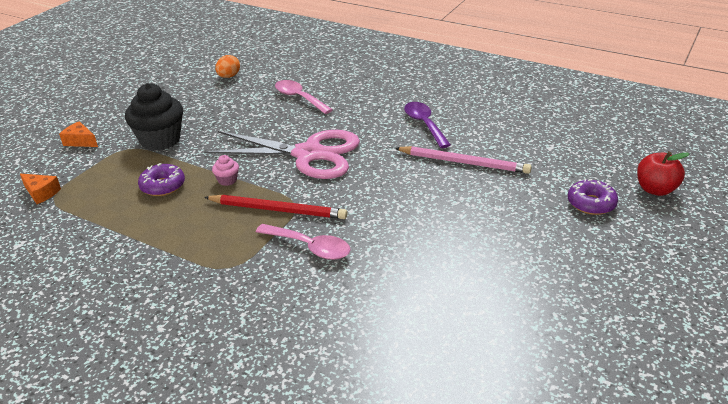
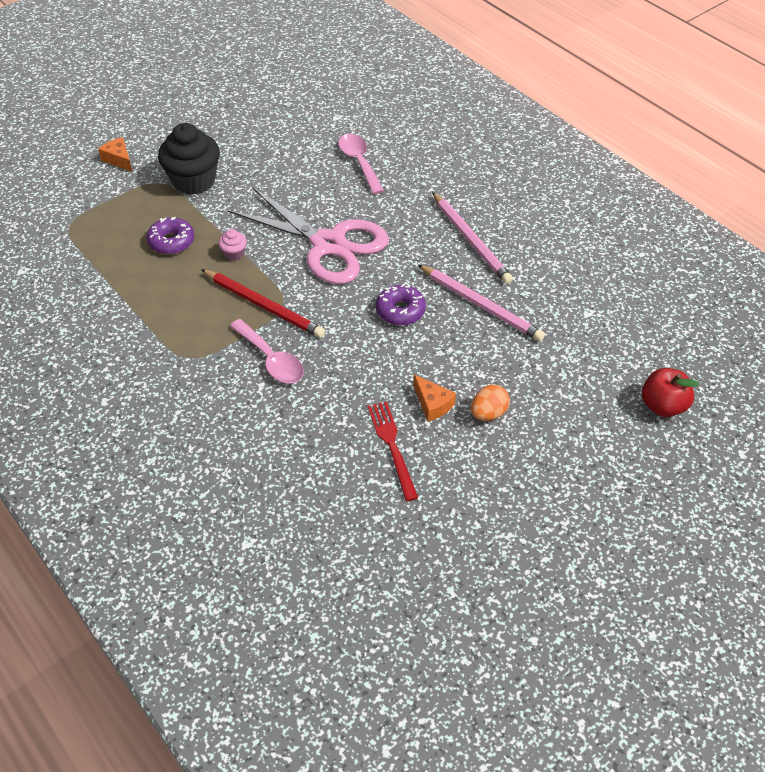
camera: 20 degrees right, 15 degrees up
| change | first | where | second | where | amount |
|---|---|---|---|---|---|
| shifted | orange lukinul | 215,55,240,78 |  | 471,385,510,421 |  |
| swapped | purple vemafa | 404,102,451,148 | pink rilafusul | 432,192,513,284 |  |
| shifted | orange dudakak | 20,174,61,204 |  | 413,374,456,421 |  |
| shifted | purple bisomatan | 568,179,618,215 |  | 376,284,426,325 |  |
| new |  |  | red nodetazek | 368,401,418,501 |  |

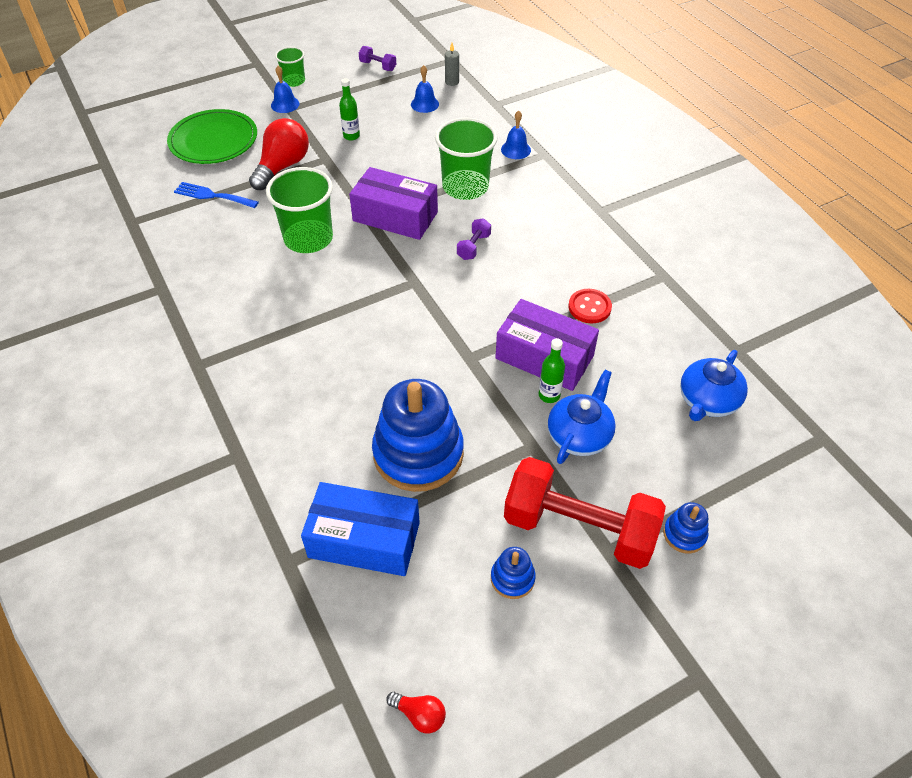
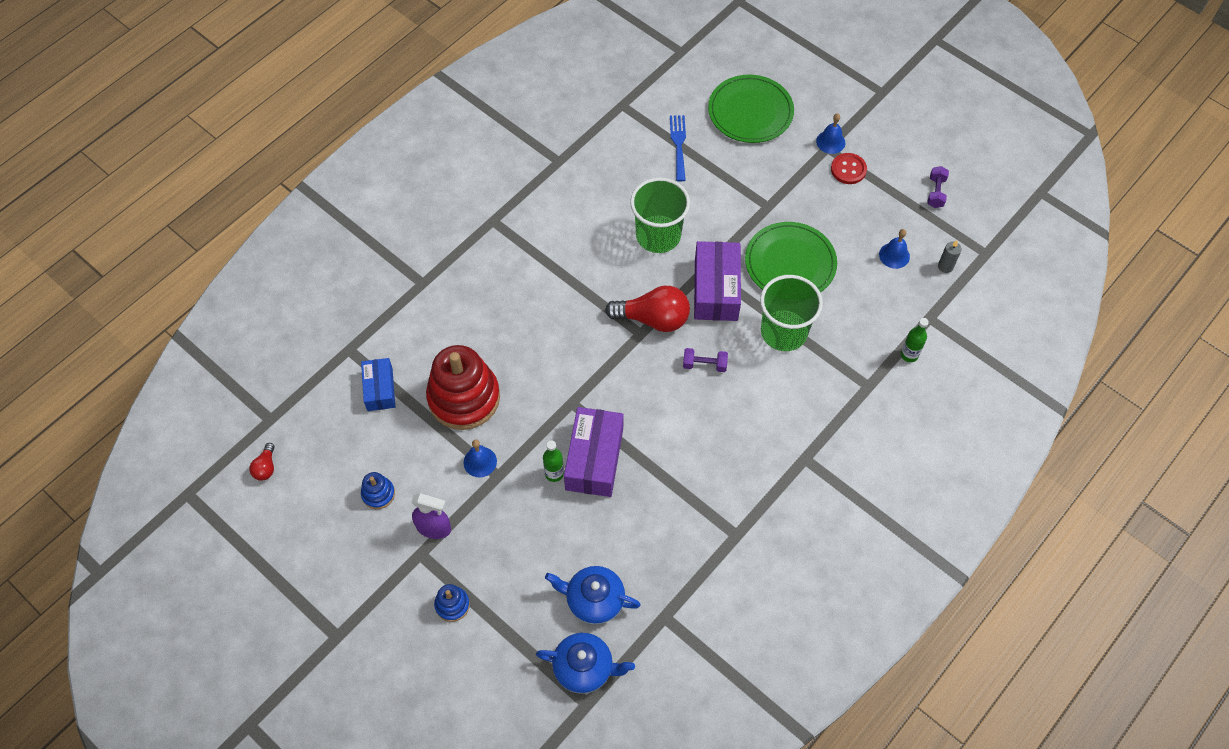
camera: 70 degrees right, 10 degrees up
| change | first | where | second | where | amount |
|---|---|---|---|---|---|
| gone | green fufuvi | 275,47,305,87 |  |  |  |
| shifted | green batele | 339,78,360,140 |  | 901,318,929,362 |  |
| shifted | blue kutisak | 501,110,531,159 |  | 464,440,497,477 |  |
| shifted | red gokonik | 249,118,309,190 |  | 605,286,690,332 |  |
| shifted | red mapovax | 568,289,612,323 |  | 831,153,867,184 |  |
| shifted | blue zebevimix | 548,370,616,464 |  | 536,633,635,694 |  |
| repainted | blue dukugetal | 372,379,464,492 | red dukugetal | 426,345,500,430 |  |
| swapped | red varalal | 504,457,666,569 | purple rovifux | 412,493,451,539 |  |
| scaled | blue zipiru | 301,482,420,576 |  | 361,358,395,411 | x0.62 |
| new |  |  | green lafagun | 745,222,837,292 |  |

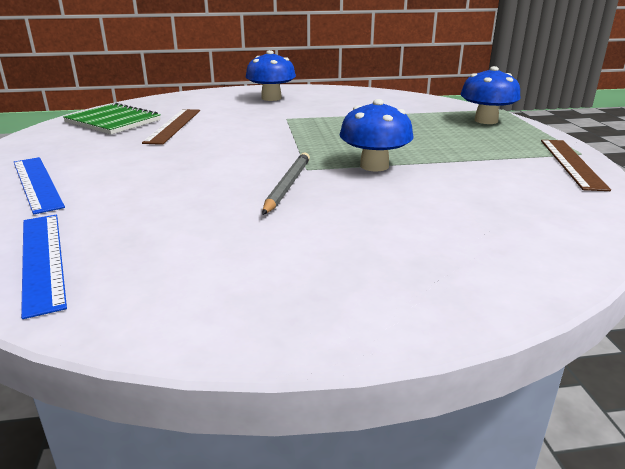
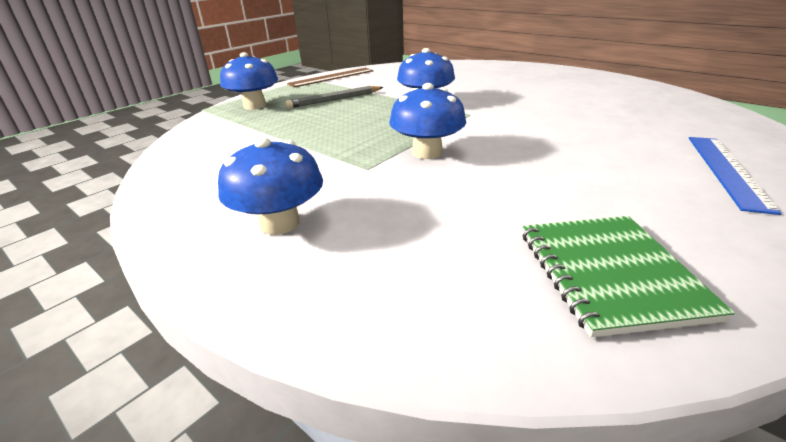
camera: 130 degrees left, 5 degrees up
| change | first | where | second | where | amount |
|---|---|---|---|---|---|
| gone | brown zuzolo | 142,109,200,145 |  |  |  |
| shifted | grey rilafusul | 262,152,310,215 |  | 285,86,383,108 |  |
| gone | blue zuzolo | 21,215,67,319 |  |  |  |
| new |  |  | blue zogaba | 389,83,466,159 |  |

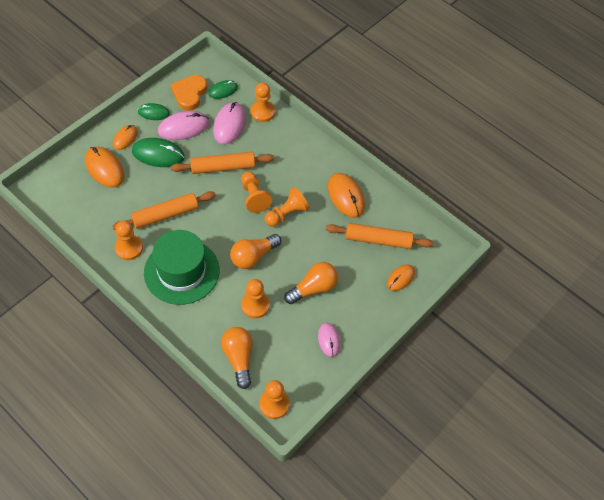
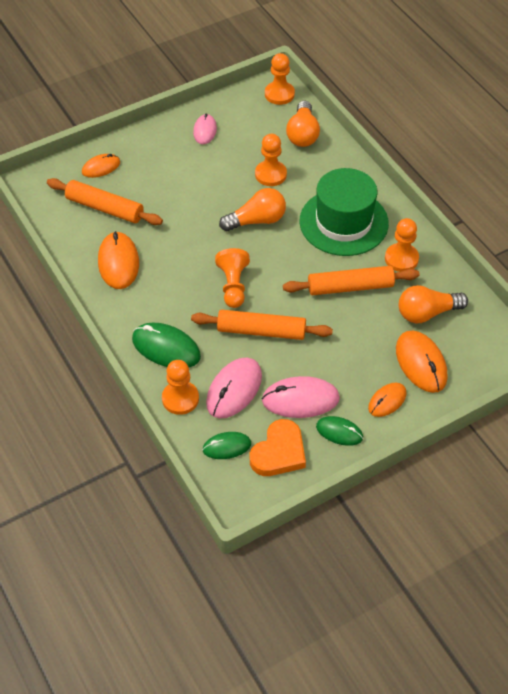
camera: 160 degrees left, 5 degrees down
| change | first | where | second | where | amount |
|---|---|---|---|---|---|
| shifted | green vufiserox | 132,138,185,167 |  | 132,322,201,368 |  |
| gone | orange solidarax | 265,187,309,227 |  |  |  |
| shifted | orange gokonik | 284,262,338,304 |  | 399,285,468,323 |  |

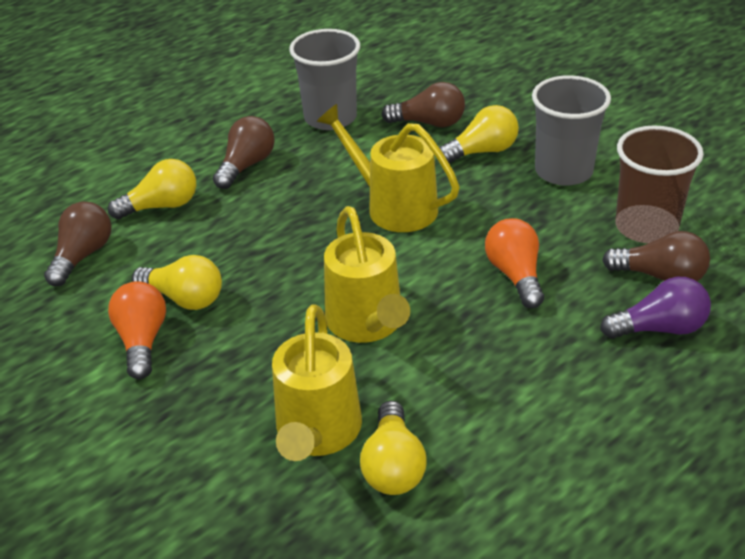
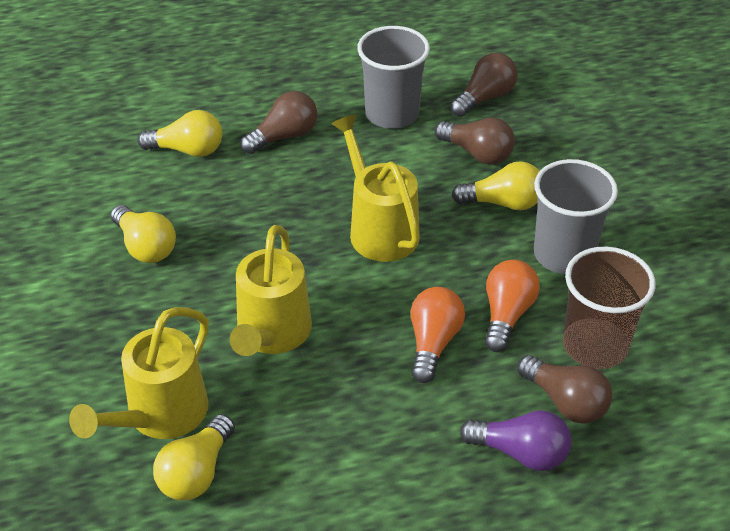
camera: 25 degrees right, 5 degrees up
| change | first | where | second | where | amount |
|---|---|---|---|---|---|
| shifted | brown gokonik | 44,202,111,286 |  | 450,53,518,117 |  |
| shifted | orange gokonik | 108,281,166,379 |  | 485,260,540,352 |  |

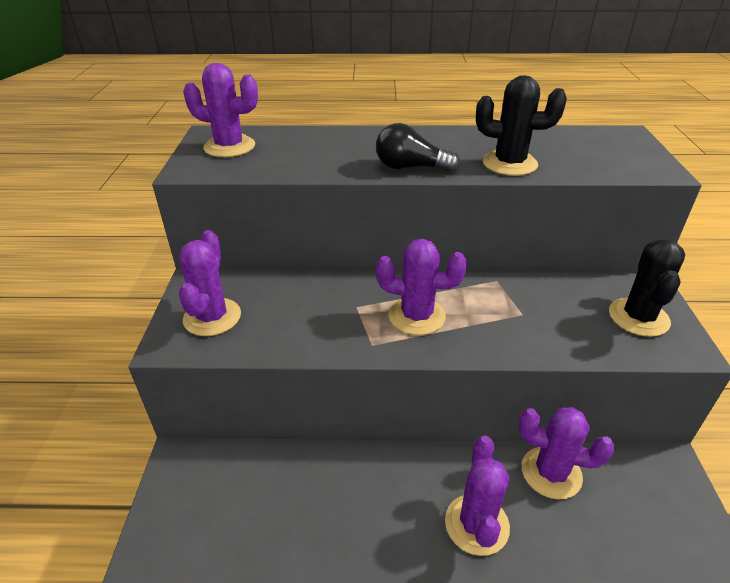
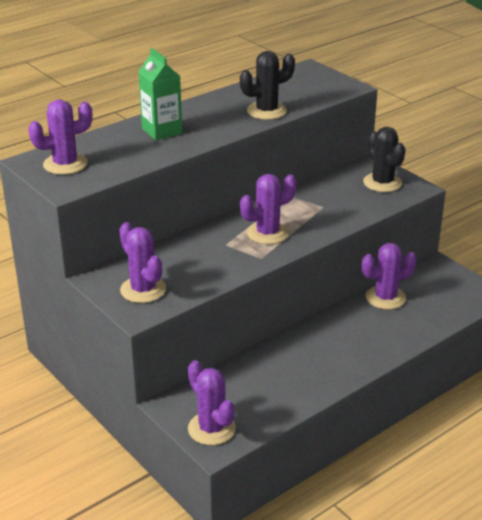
camera: 40 degrees left, 5 degrees down
| change | first | where | second | where | amount |
|---|---|---|---|---|---|
| gone | black gokonik | 376,123,460,172 |  |  |  |
| shifted | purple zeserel | 445,436,510,556 |  | 188,360,236,445 |  |
| new |  |  | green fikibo | 138,48,182,140 |  |

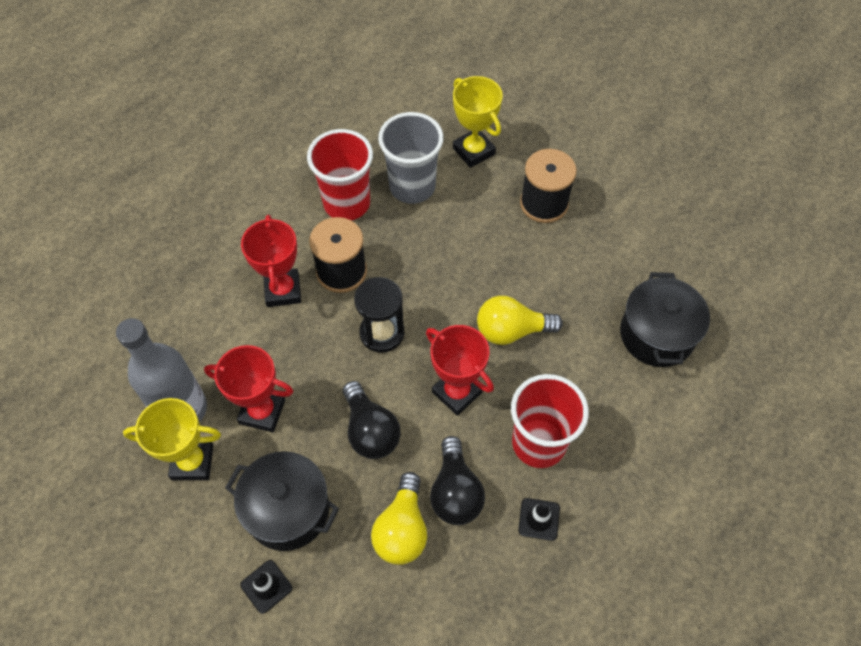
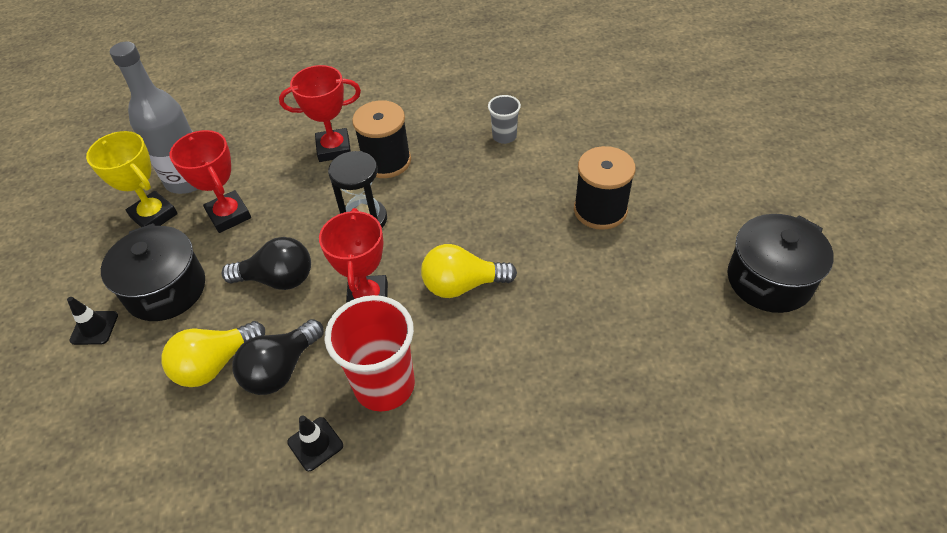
camera: 45 degrees right, 10 degrees down
| change | first | where | second | where | amount |
|---|---|---|---|---|---|
| gone | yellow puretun | 453,76,503,168 |  |  |  |
| scaled | grey fufuvi | 378,112,444,204 |  | 488,95,521,144 | x0.52 |
| gone | red fufuvi | 307,129,373,220 |  |  |  |
| rotated | red puretun | 241,215,301,307 |  | 279,65,361,162 | 45 degrees clockwise |
| shifted | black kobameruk | 620,272,710,367 |  | 728,214,834,313 |  |
| rotated | yellow gokonik | 477,296,563,345 |  | 421,244,517,298 | 45 degrees counterclockwise |
| rotated | black gokonik | 343,381,401,459 |  | 222,237,311,290 | 105 degrees counterclockwise |

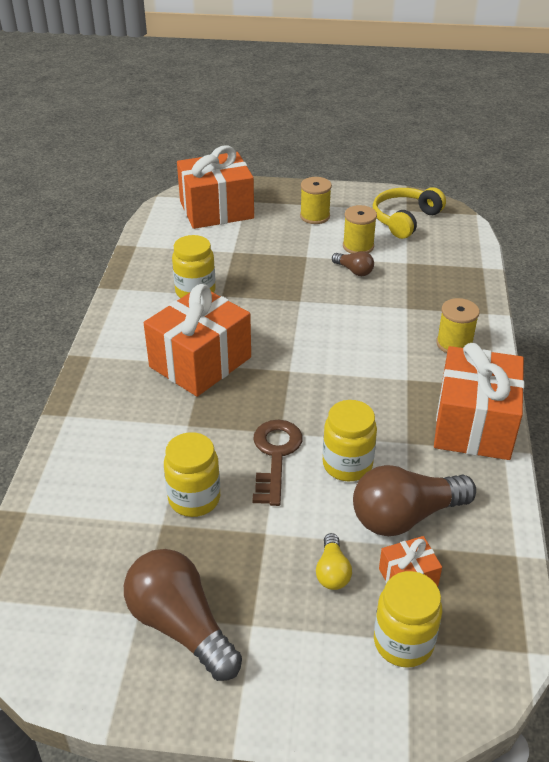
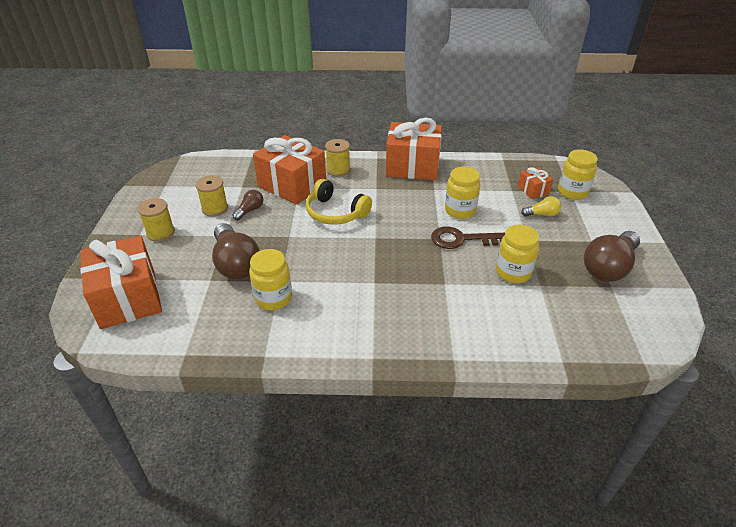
camera: 95 degrees left, 0 degrees up
| change | first | where | second | where | amount |
|---|---|---|---|---|---|
| shifted | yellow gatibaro | 373,187,446,239 |  | 306,179,372,225 |  |
| shifted | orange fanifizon | 144,284,251,397 |  | 253,135,326,205 |  |
| shifted | brown gokonik | 353,465,476,536 |  | 212,223,260,279 |  |

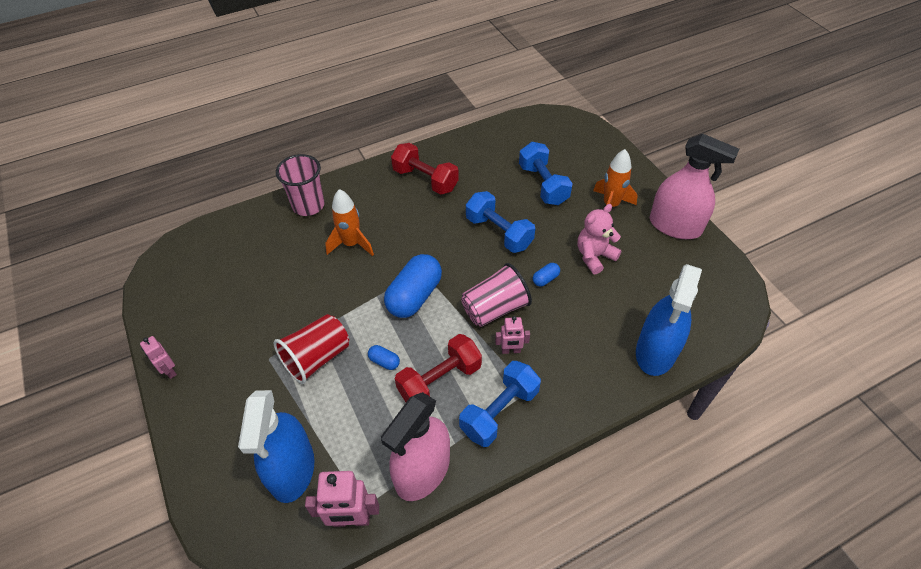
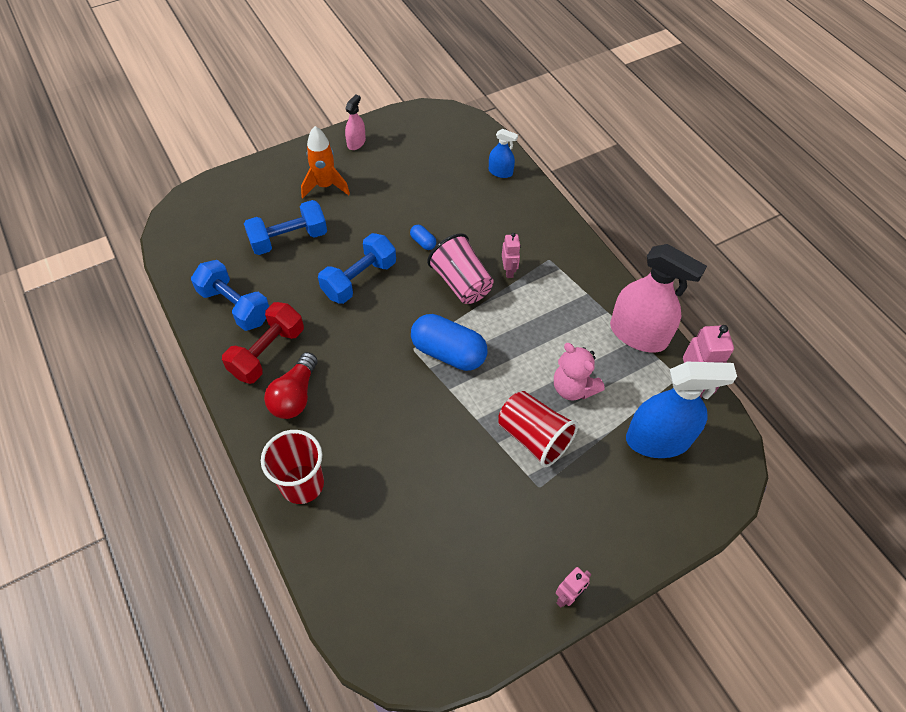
camera: 95 degrees left, 5 degrees up
| change | first | where | second | where | amount |
|---|---|---|---|---|---|
| scaled | pink rovifux | 650,134,739,239 |  | 345,94,366,150 | x0.48 |
| repainted | pink fufuvi | 276,154,324,216 | red fufuvi | 261,430,324,504 |  |
| gone | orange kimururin | 325,189,374,256 |  |  |  |
| shifted | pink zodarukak | 578,204,622,274 |  | 554,343,605,401 |  |
| scaled | blue rovifux | 636,264,702,376 |  | 489,129,518,178 | x0.48 |
| gone | red varalal | 395,334,482,402 |  |  |  |
| gone | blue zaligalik | 368,345,400,370 |  |  |  |
| shifted | blue varalal | 459,361,541,447 |  | 191,260,269,331 |  |
| new |  |  | red gokonik | 264,352,318,419 |  |

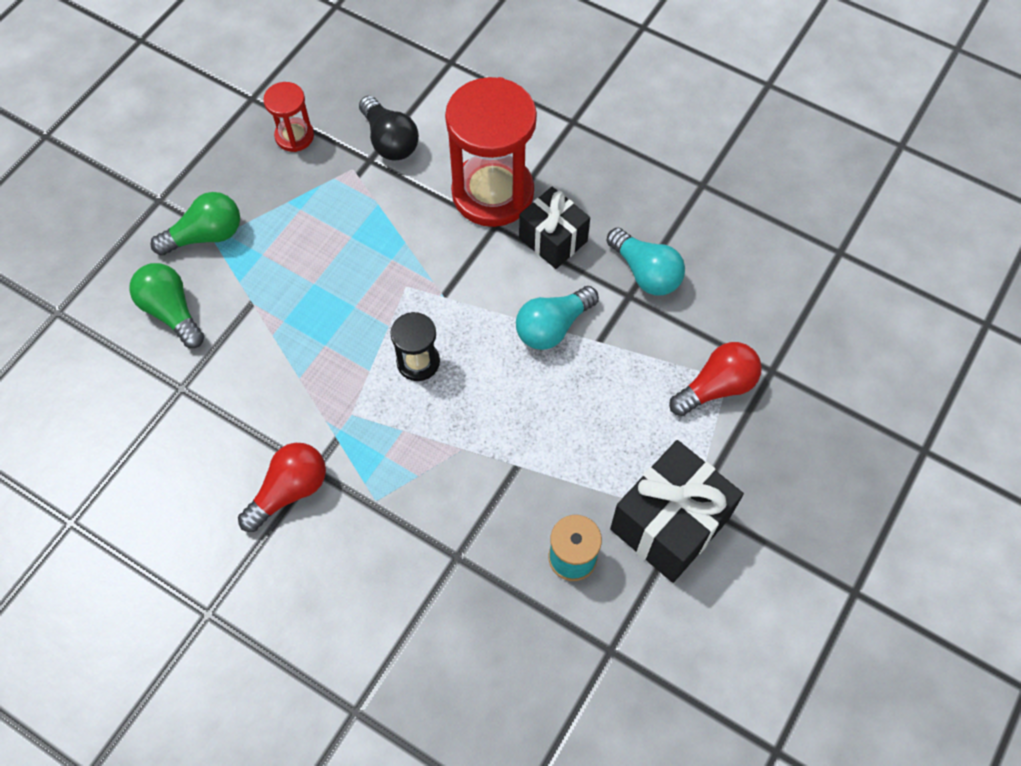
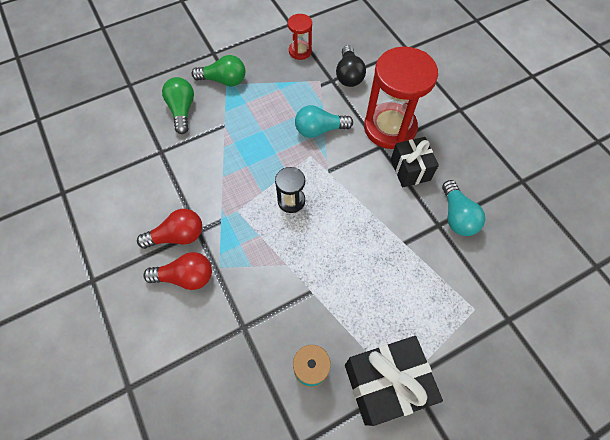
camera: 30 degrees right, 0 degrees up
| change | first | where | second | where | amount |
|---|---|---|---|---|---|
| shifted | turquoise gokonik | 516,286,599,350 |  | 295,105,353,138 |  |
| shifted | red gokonik | 669,342,762,416 |  | 143,252,212,290 |  |

